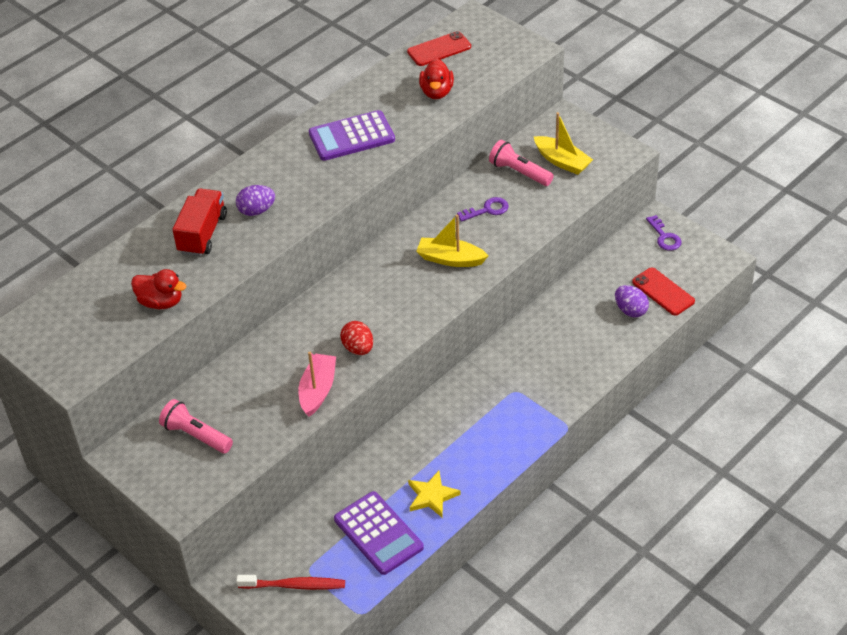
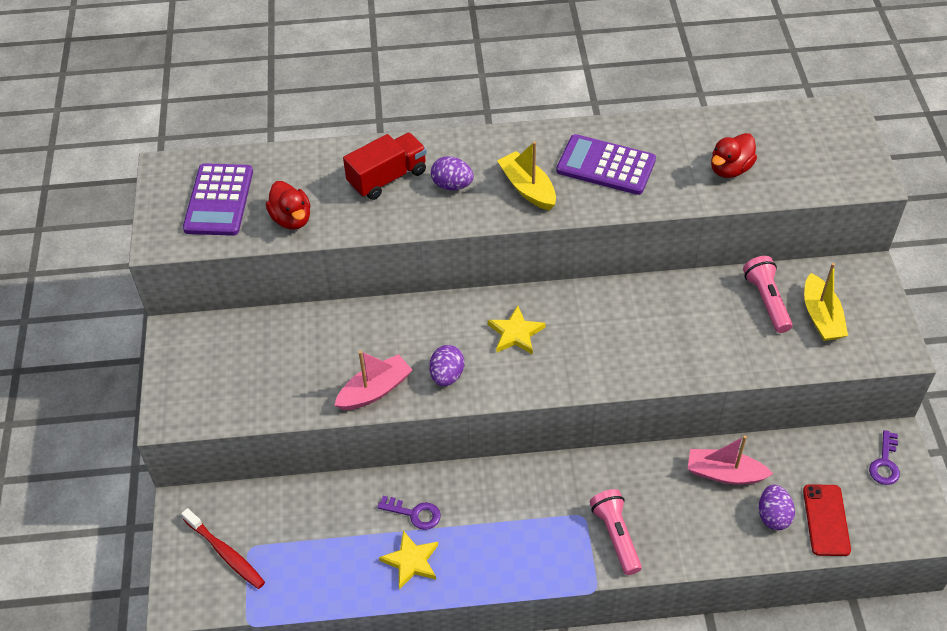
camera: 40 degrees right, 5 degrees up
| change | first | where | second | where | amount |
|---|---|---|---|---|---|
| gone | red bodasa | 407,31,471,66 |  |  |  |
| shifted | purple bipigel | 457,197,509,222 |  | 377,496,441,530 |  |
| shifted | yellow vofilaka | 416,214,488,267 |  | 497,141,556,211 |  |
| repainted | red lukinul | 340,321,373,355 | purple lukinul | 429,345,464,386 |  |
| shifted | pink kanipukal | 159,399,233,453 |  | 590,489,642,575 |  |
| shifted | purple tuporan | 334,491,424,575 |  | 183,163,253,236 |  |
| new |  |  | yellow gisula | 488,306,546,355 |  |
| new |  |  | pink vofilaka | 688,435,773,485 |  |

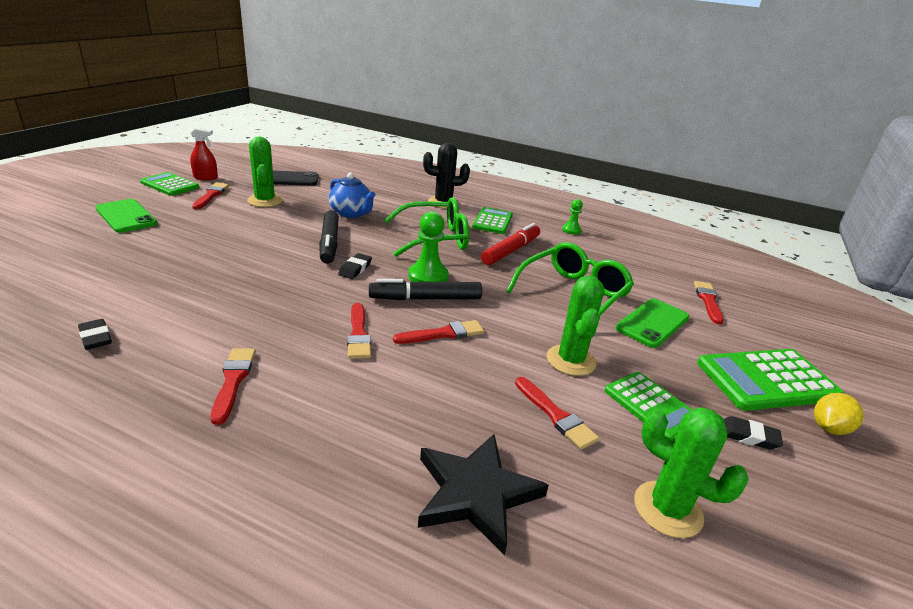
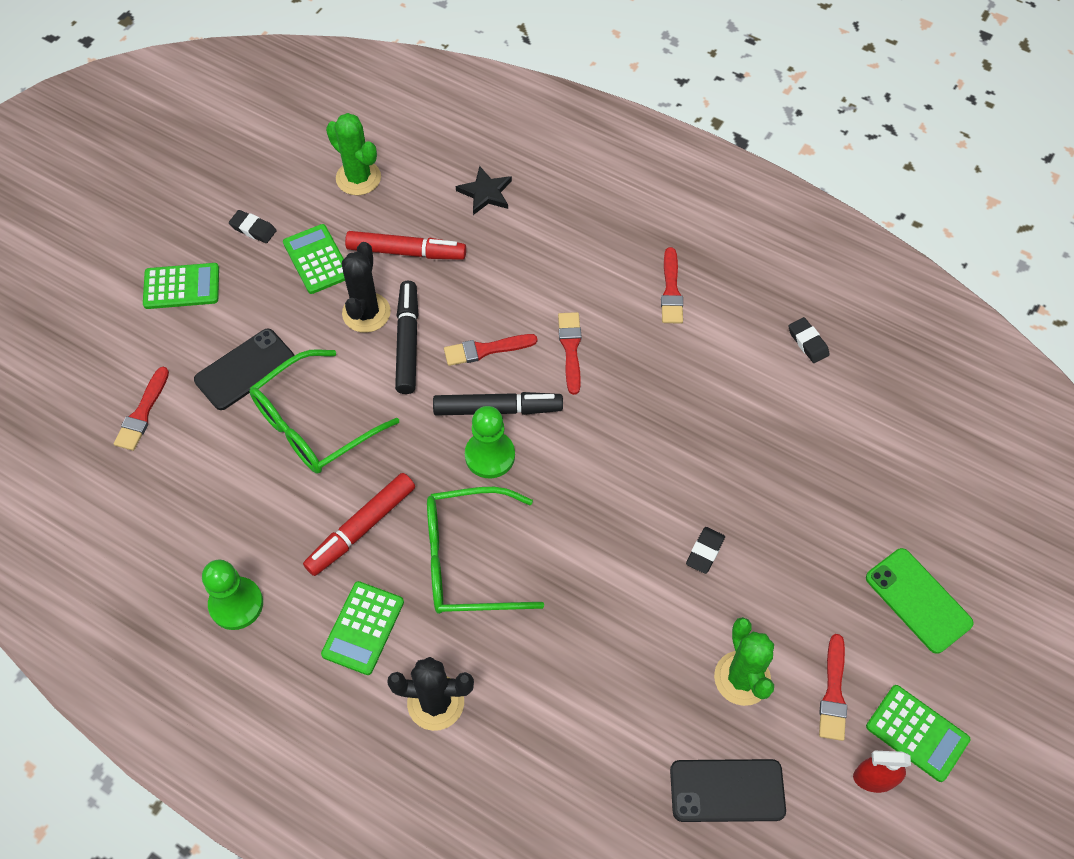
camera: 170 degrees left, 30 degrees up
| change | first | where | second | where | amount |
|---|---|---|---|---|---|
| gone | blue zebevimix | 329,173,376,218 |  |  |  |
| scaled | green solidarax | 562,199,583,235 |  | 202,559,263,630 | x1.71 |
| shifted | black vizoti | 319,210,339,264 |  | 395,281,419,394 |  |
| shifted | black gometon | 338,253,372,279 |  | 686,527,725,574 |  |
| repainted | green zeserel | 547,276,604,376 | black zeserel | 342,242,391,333 |  |
| repainted | green bodasa | 615,299,690,348 | black bodasa | 194,329,295,410 |  |
| scaled | green tuporan | 697,349,844,411 |  | 143,263,219,309 | x0.65 |
| swapped | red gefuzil | 515,377,599,450 | red vizoti | 345,231,466,260 |  |
| gone | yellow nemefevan | 814,393,864,435 |  |  |  |
| scaled | black gisula | 418,434,549,555 |  | 456,166,512,215 | x0.64 |

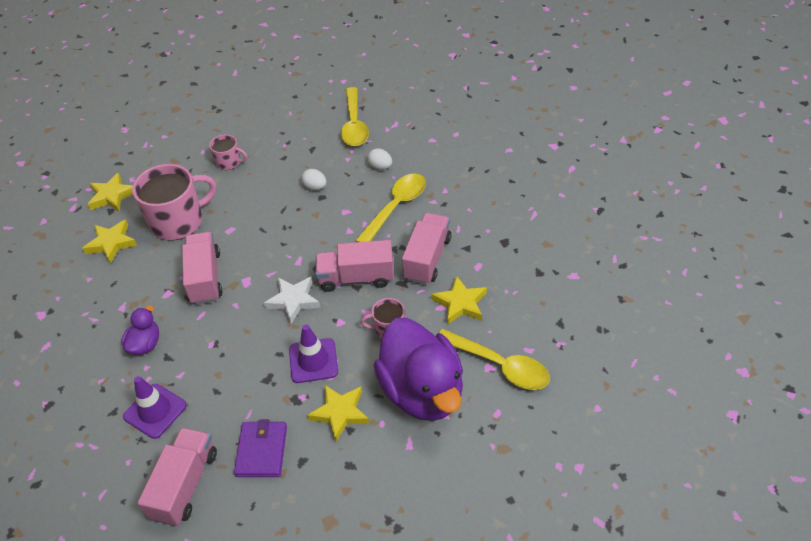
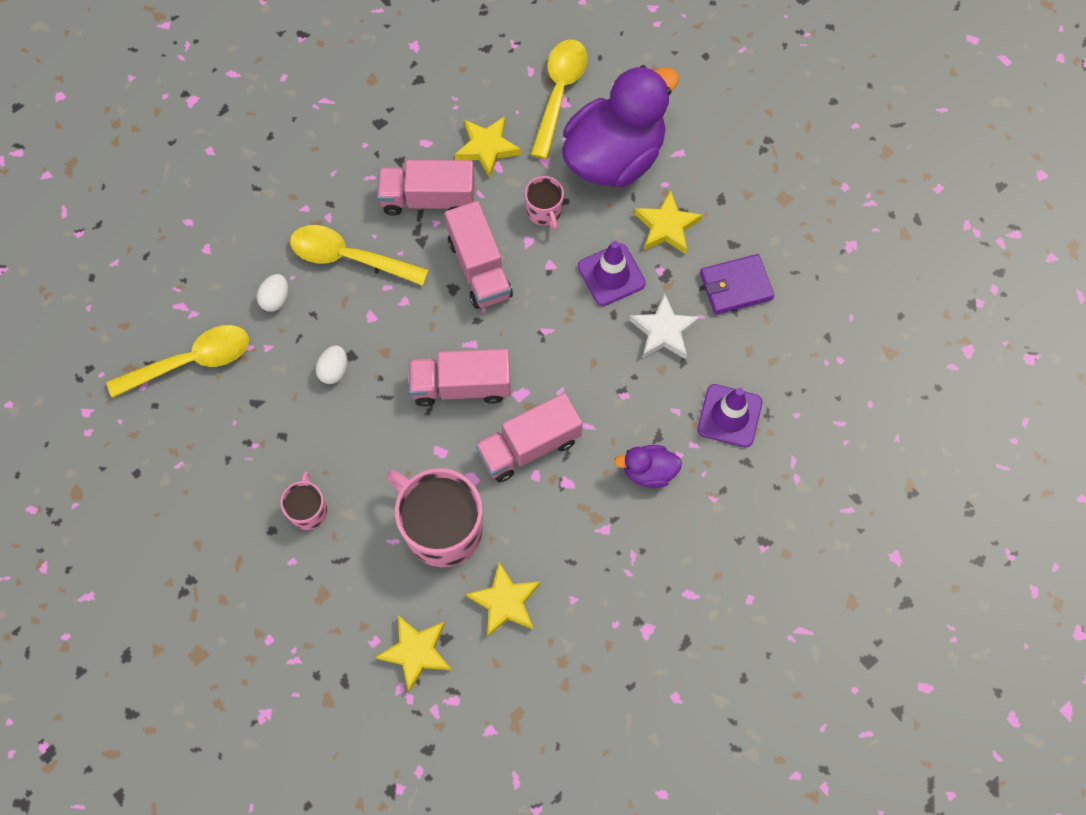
camera: 110 degrees left, 20 degrees up
| change | first | where | second | where | amount |
|---|---|---|---|---|---|
| shifted | white gisula | 264,277,320,324 |  | 629,294,700,359 |  |
| shifted | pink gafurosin | 138,428,217,526 |  | 409,349,511,407 |  |

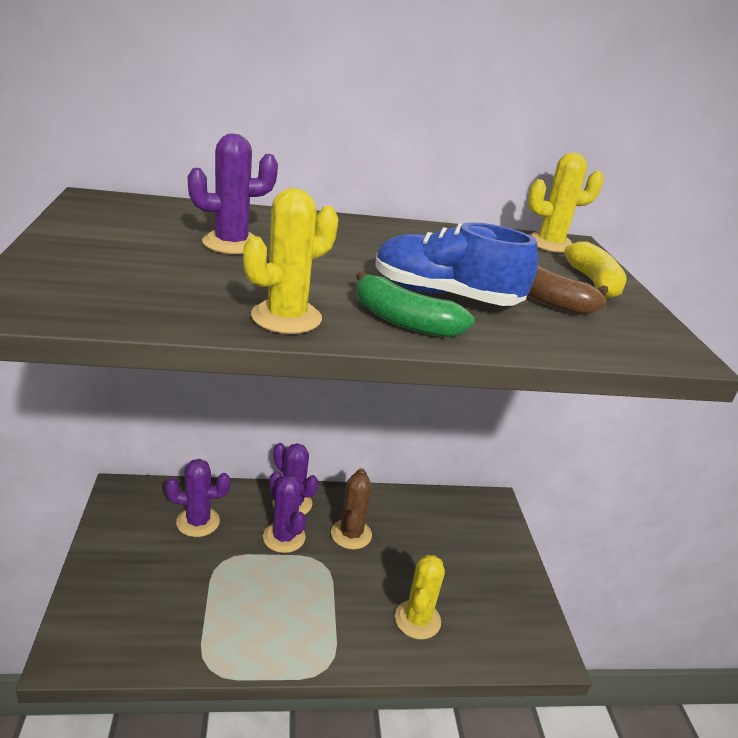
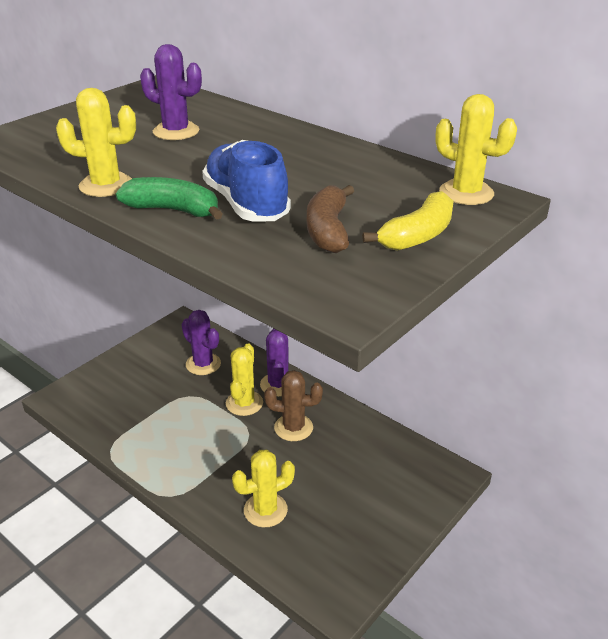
camera: 50 degrees right, 5 degrees up
| change | first | where | second | where | amount |
|---|---|---|---|---|---|
| rotated | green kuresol | 356,271,475,338 |  | 116,177,223,220 | 120 degrees clockwise |
| rotated | brown zeserel | 331,468,372,549 |  | 264,370,323,441 | 45 degrees clockwise |
| repainted | purple zeserel | 263,471,306,553 | yellow zeserel | 226,344,263,416 |  |

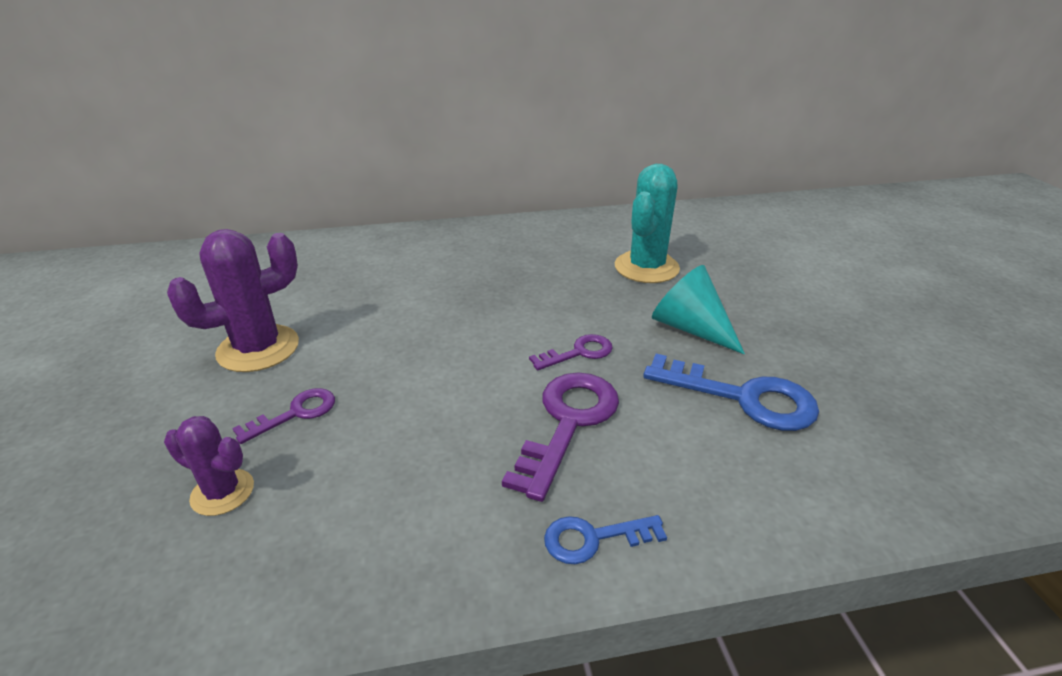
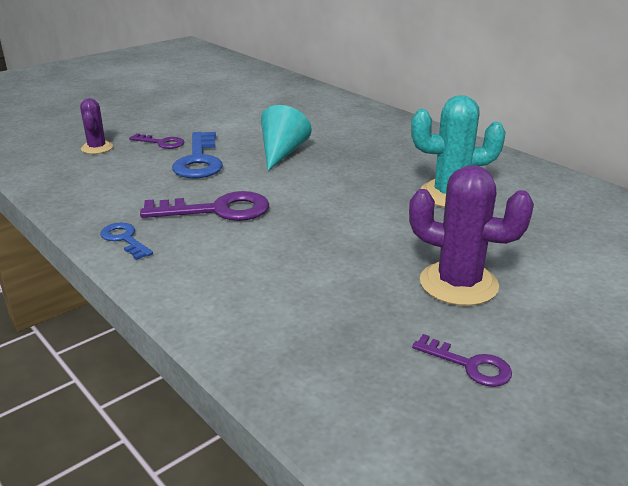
camera: 60 degrees right, 5 degrees down
| change | first | where | second | where | amount |
|---|---|---|---|---|---|
| shifted | purple zeserel | 167,229,299,372 |  | 409,165,534,306 |  |
| shifted | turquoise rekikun | 652,265,745,354 |  | 261,105,312,171 |  |
| shifted | purple bipigel | 529,334,613,370 |  | 412,334,512,387 |  |
| shifted | blue bipigel | 643,354,819,431 |  | 172,132,223,178 |  |

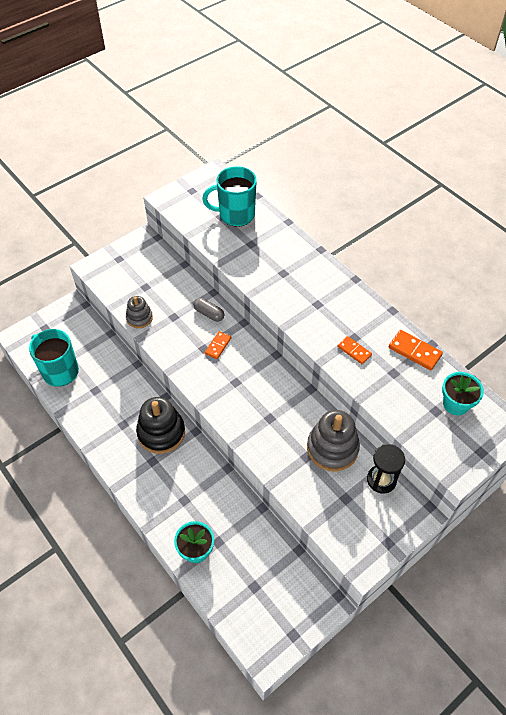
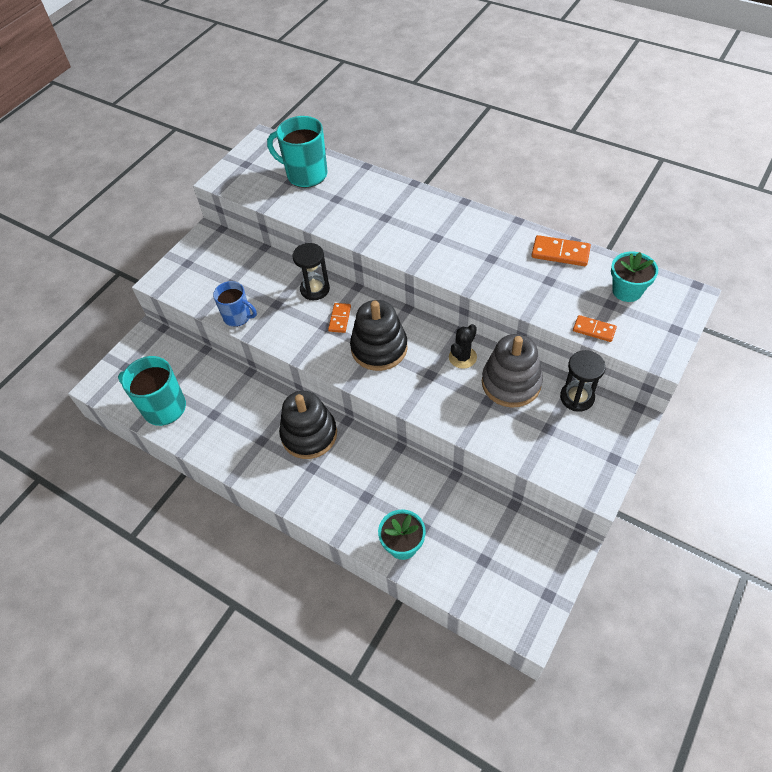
camera: 15 degrees left, 0 degrees up
| change | first | where | second | where | amount |
|---|---|---|---|---|---|
| rotated | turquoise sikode | 202,166,257,227 |  | 267,116,328,188 | 45 degrees clockwise |
| swapped | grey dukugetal | 126,296,153,328 | blue sikode | 213,281,257,327 |  |
| swapped | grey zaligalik | 193,298,224,322 | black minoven | 293,243,330,300 |  |
| shifted | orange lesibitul | 338,336,372,364 |  | 573,315,617,342 |  |
| new |  |  | black dukugetal | 350,300,407,371 |  |
| new |  |  | black zeserel | 449,324,477,369 |  |

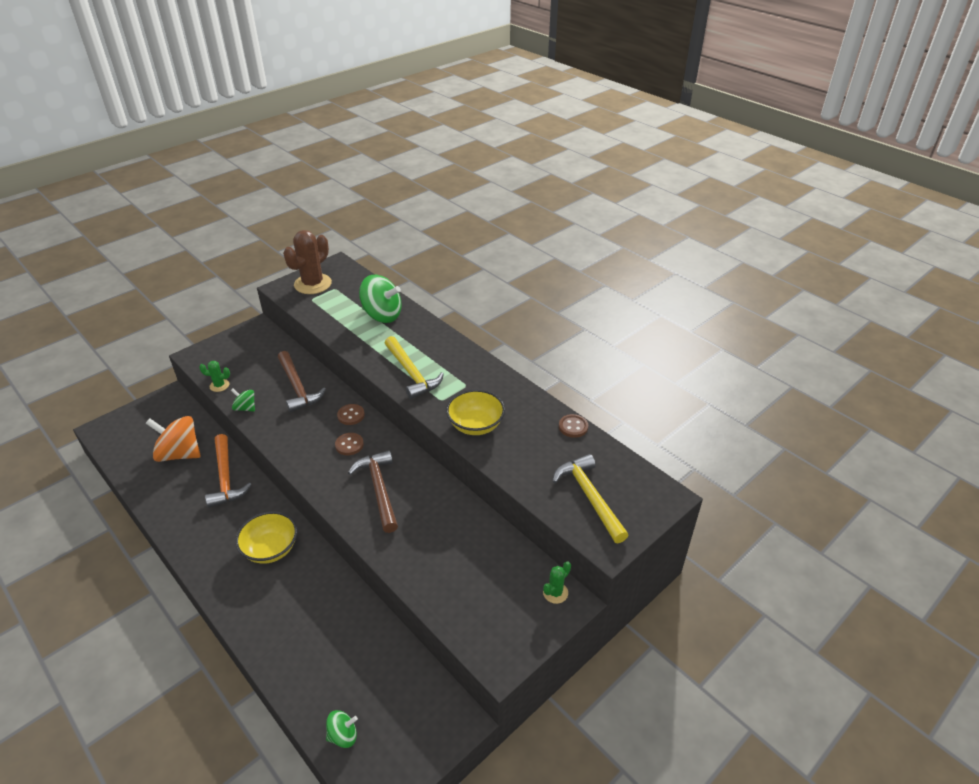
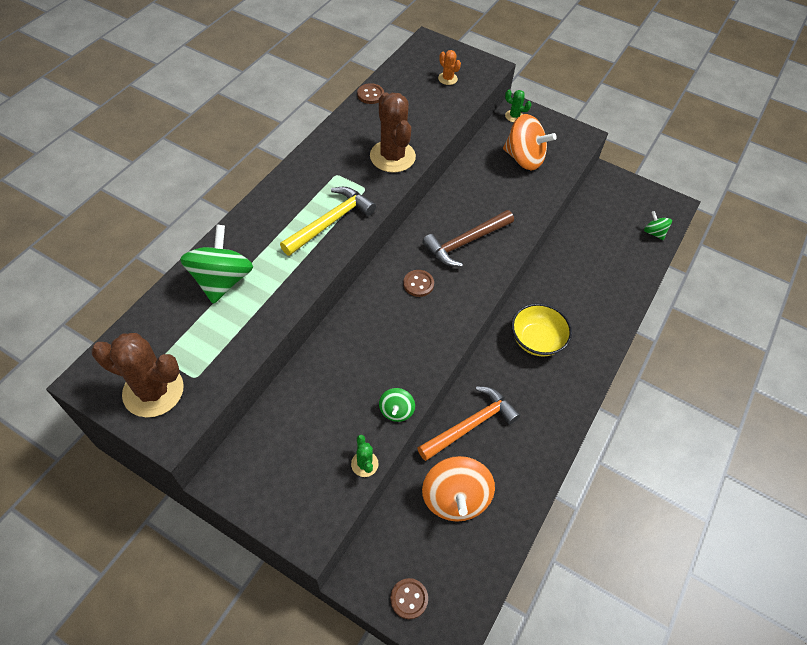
camera: 110 degrees left, 15 degrees up
| change | first | where | second | where | amount |
|---|---|---|---|---|---|
| gone | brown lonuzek | 278,351,326,412 |  |  |  |
| swapped | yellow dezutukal | 446,390,505,435 | brown zeserel | 370,92,416,173 |  |
| shifted | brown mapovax | 337,404,365,425 |  | 390,578,428,619 |  |
| swapped | yellow lonuzek | 552,454,628,543 | orange zeserel | 438,50,461,85 |  |
| new |  |  | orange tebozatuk | 503,114,557,170 |  |

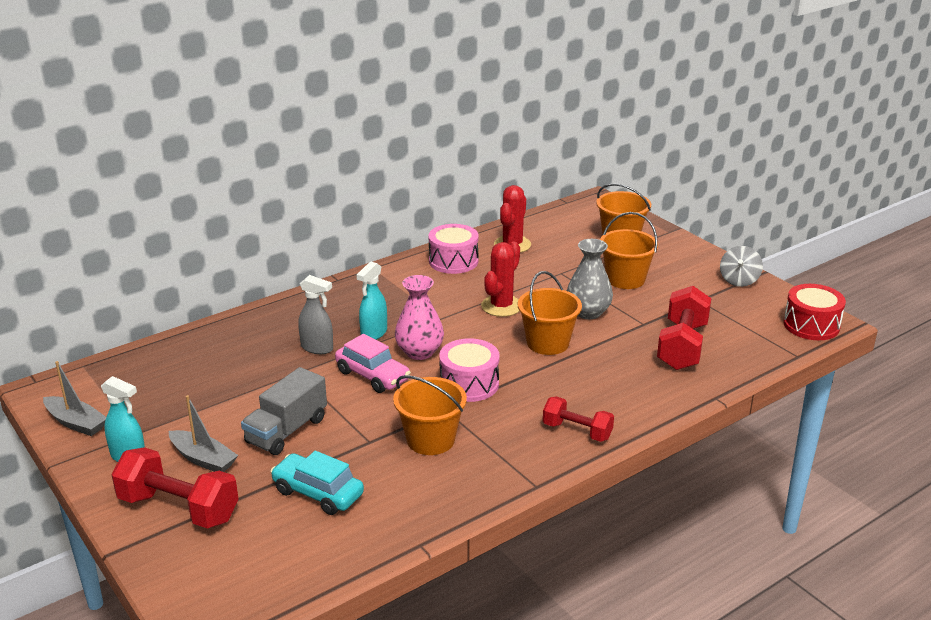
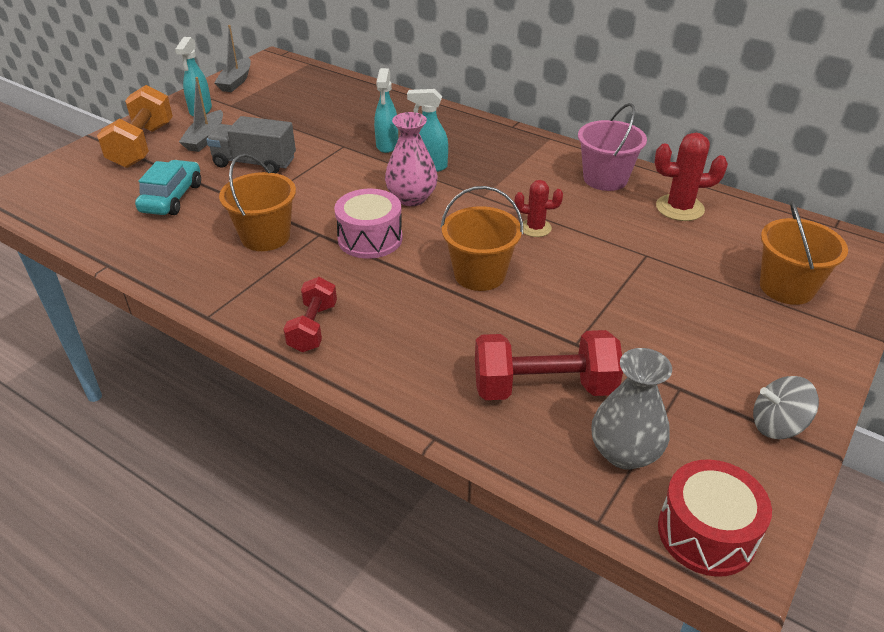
camera: 70 degrees right, 10 degrees up
| change | first | where | second | where | amount |
|---|---|---|---|---|---|
| gone | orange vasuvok | 600,212,658,289 |  |  |  |
| swapped | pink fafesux | 428,224,479,274 | pink vasuvok | 578,103,647,191 |  |
| shifted | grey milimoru | 567,239,613,319 |  | 591,348,672,470 |  |
| scaled | red zeserel | 481,242,520,317 |  | 514,180,563,237 | x0.64 |
| repainted | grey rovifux | 298,275,333,354 | turquoise rovifux | 374,68,398,153 |  |
| gone | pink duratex | 335,334,411,393 |  |  |  |
| repainted | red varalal | 111,447,238,529 | orange varalal | 97,85,173,168 |  |

